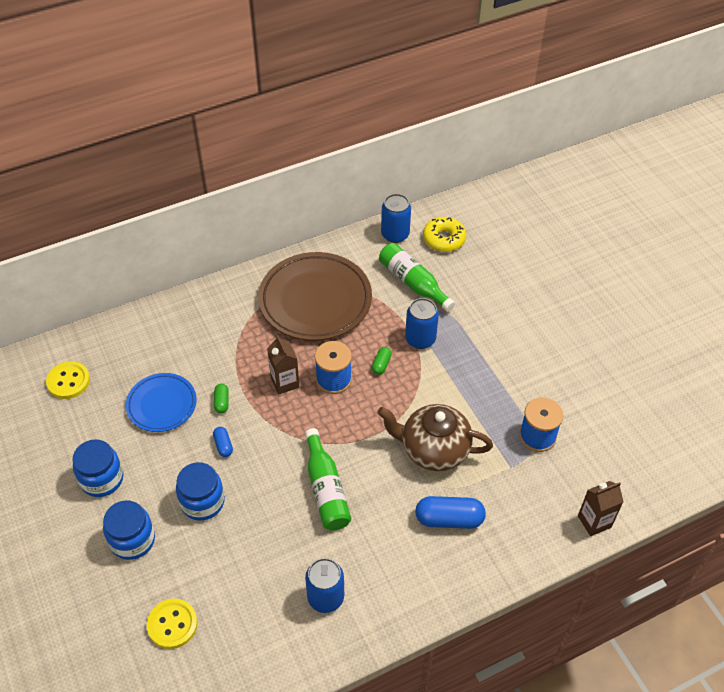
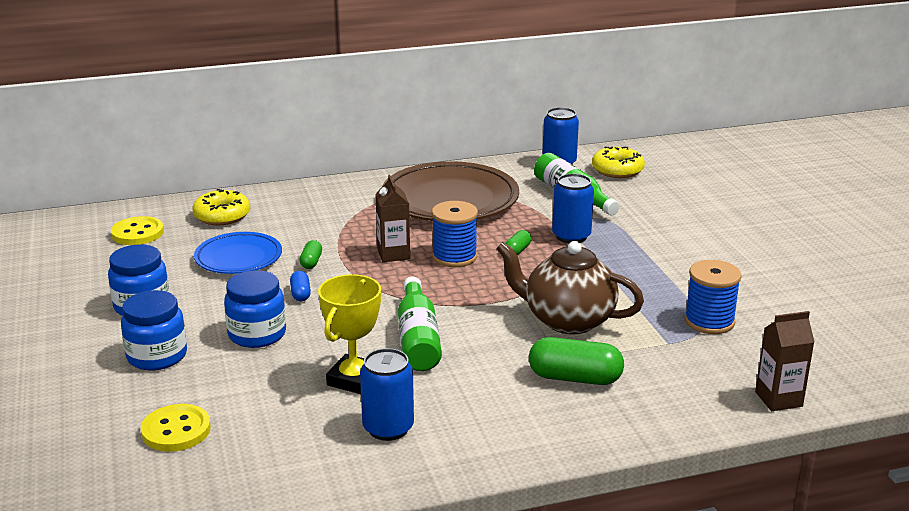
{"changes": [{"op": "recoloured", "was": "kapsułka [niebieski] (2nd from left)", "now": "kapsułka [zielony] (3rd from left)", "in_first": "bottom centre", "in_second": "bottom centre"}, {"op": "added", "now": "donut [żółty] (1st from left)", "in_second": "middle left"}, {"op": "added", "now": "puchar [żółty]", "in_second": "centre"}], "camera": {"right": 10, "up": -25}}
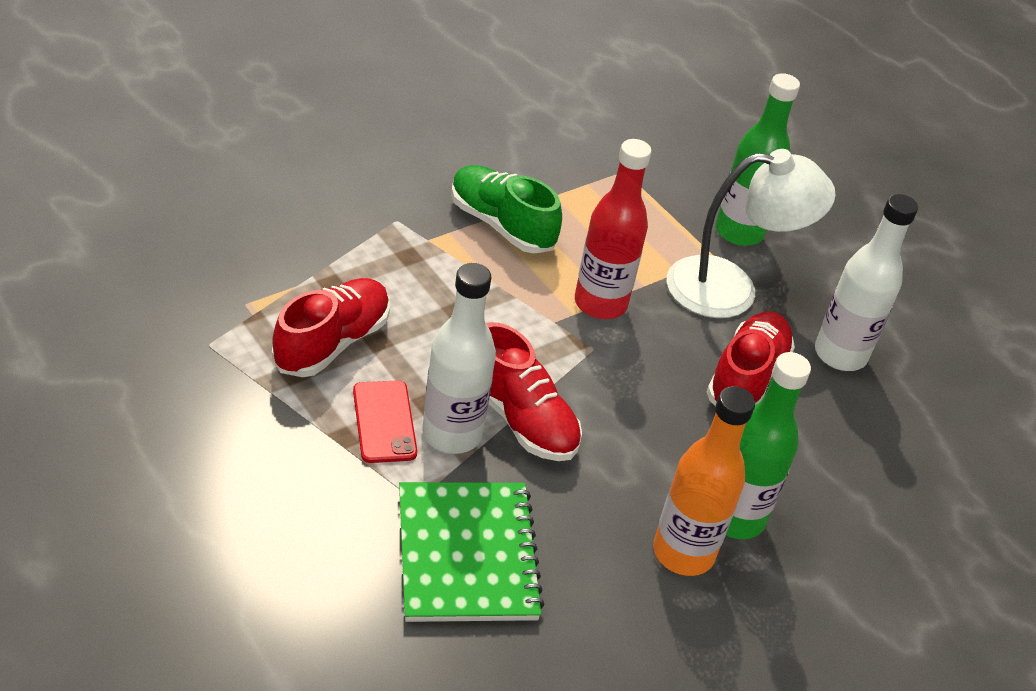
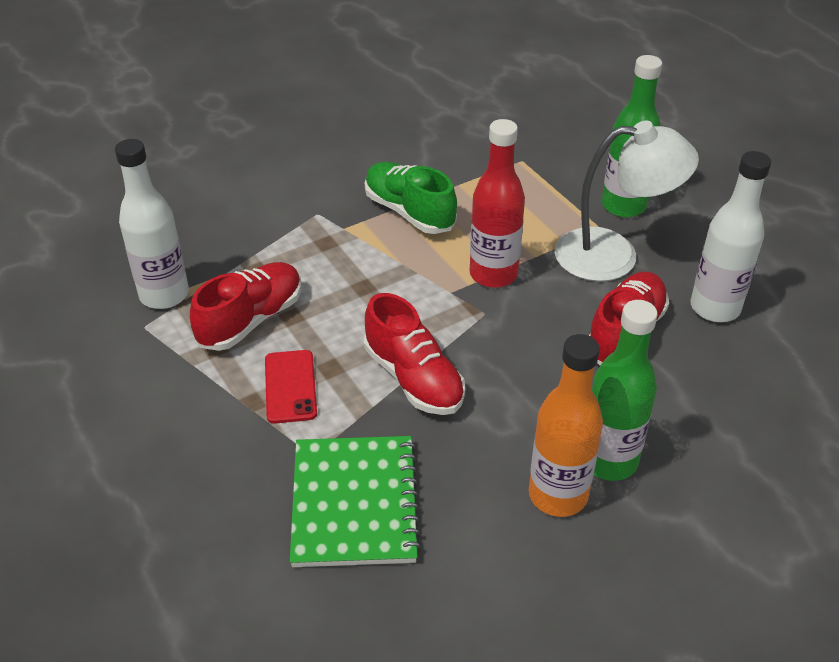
{"changes": [{"op": "moved", "was": "butelka [biały] (1st from left)", "in_first": "centre", "in_second": "middle left"}], "camera": {"right": 10, "up": 0}}
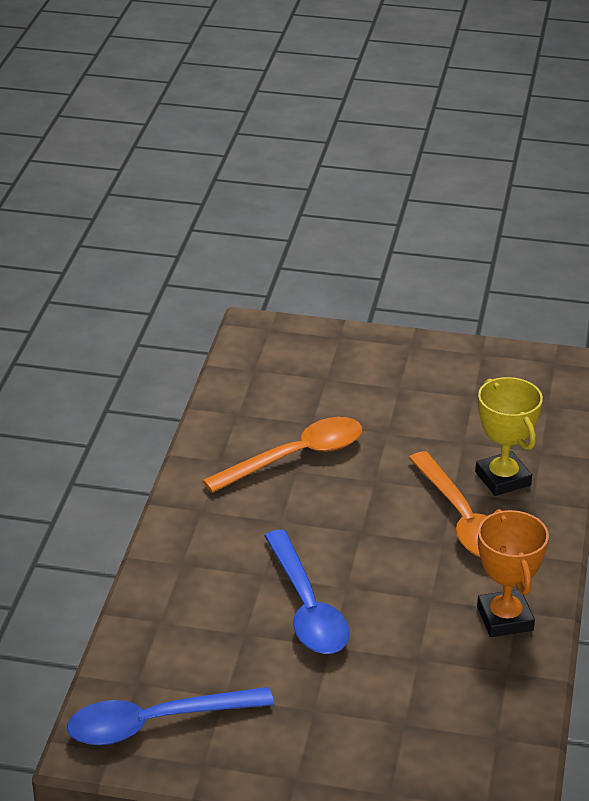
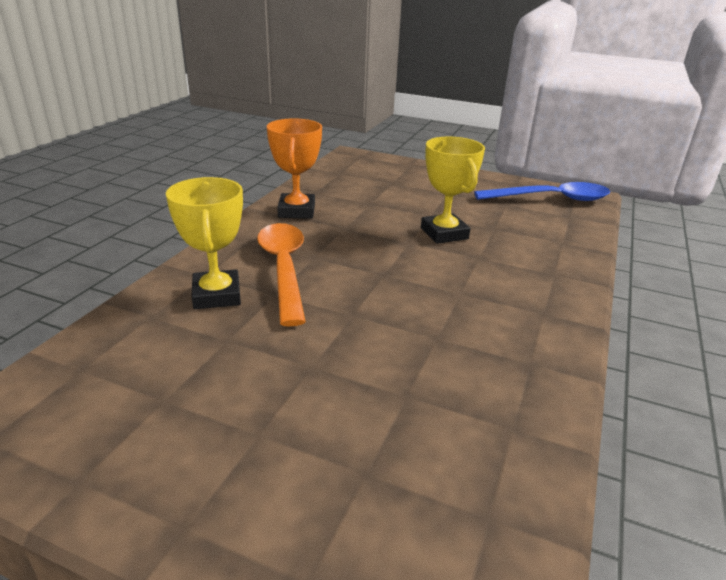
{"changes": [{"op": "removed", "was": "łyżka [pomarańczowy] (1st from left)", "in_first": "centre"}, {"op": "replaced", "was": "łyżka [niebieski] (2nd from left)", "now": "puchar [żółty] (2nd from left)", "in_first": "bottom centre", "in_second": "top centre"}], "camera": {"right": -170, "up": -5}}
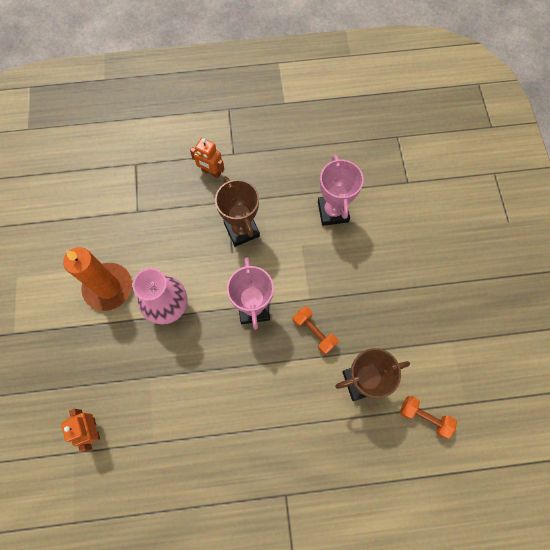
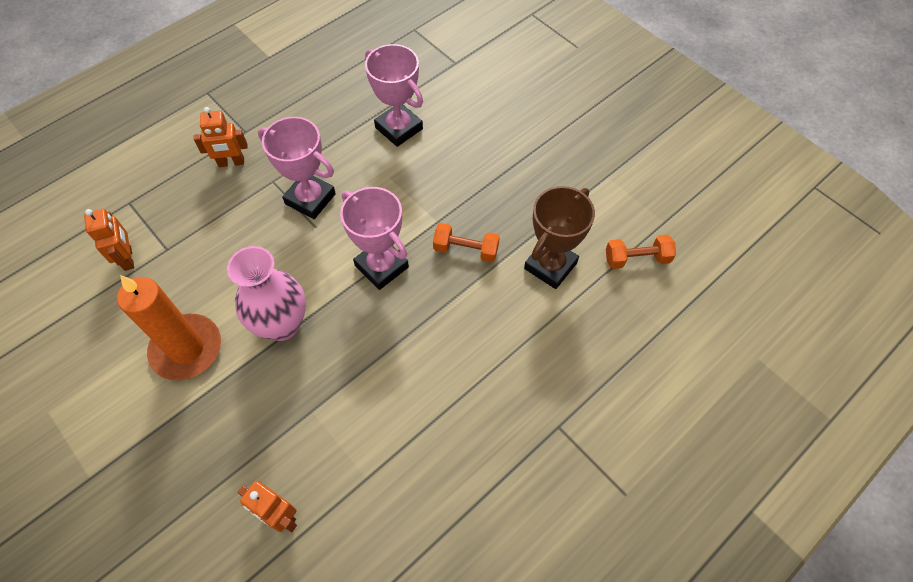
{"changes": [{"op": "recoloured", "was": "puchar [brązowy] (1st from left)", "now": "puchar [różowy] (1st from left)", "in_first": "centre", "in_second": "top left"}, {"op": "added", "now": "robot [pomarańczowy] (1st from left)", "in_second": "middle left"}], "camera": {"right": -35, "up": -10}}
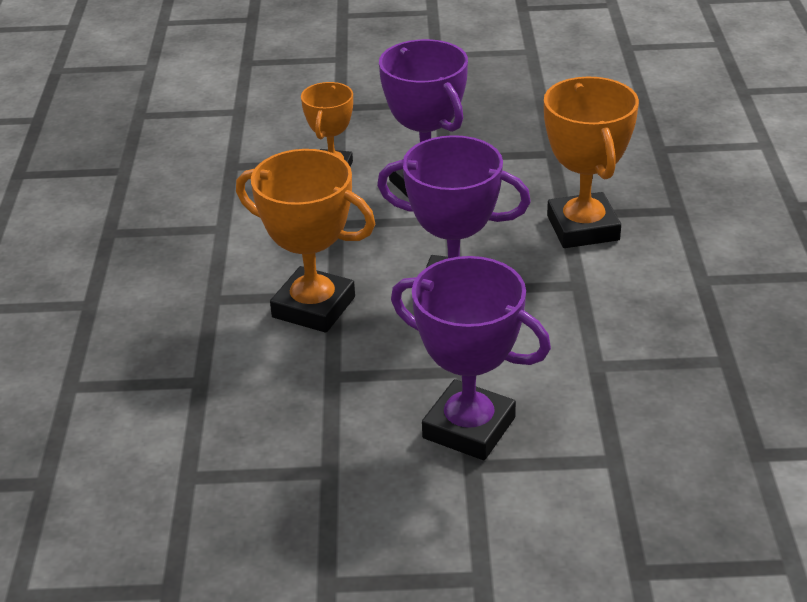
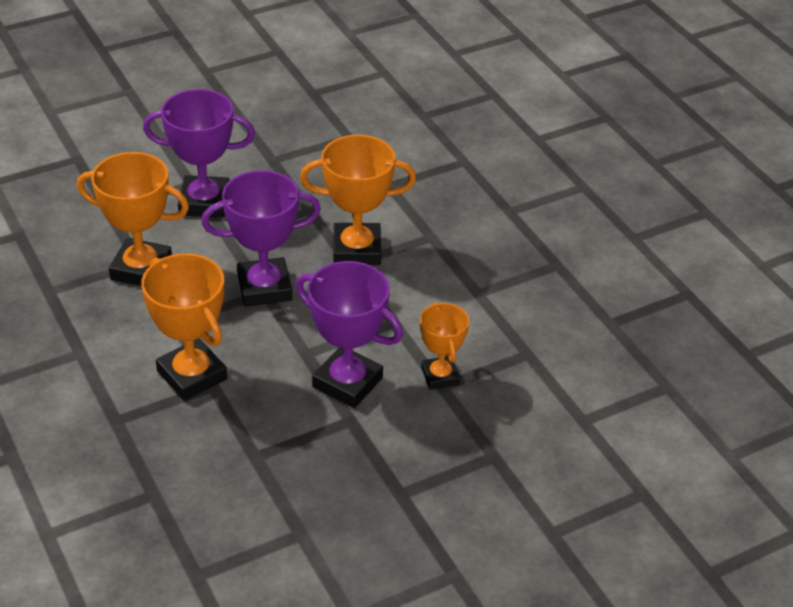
{"changes": [{"op": "added", "now": "puchar [pomarańczowy] (1st from left)", "in_second": "middle left"}], "camera": {"right": 150, "up": 5}}
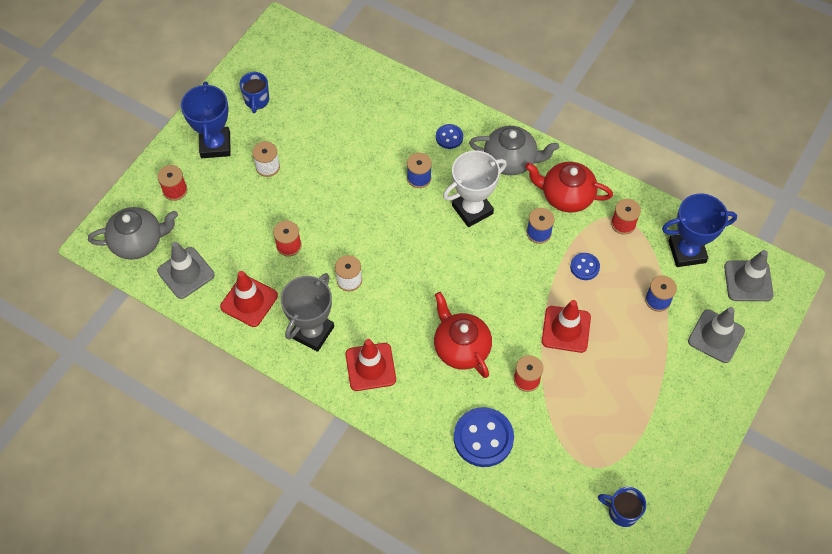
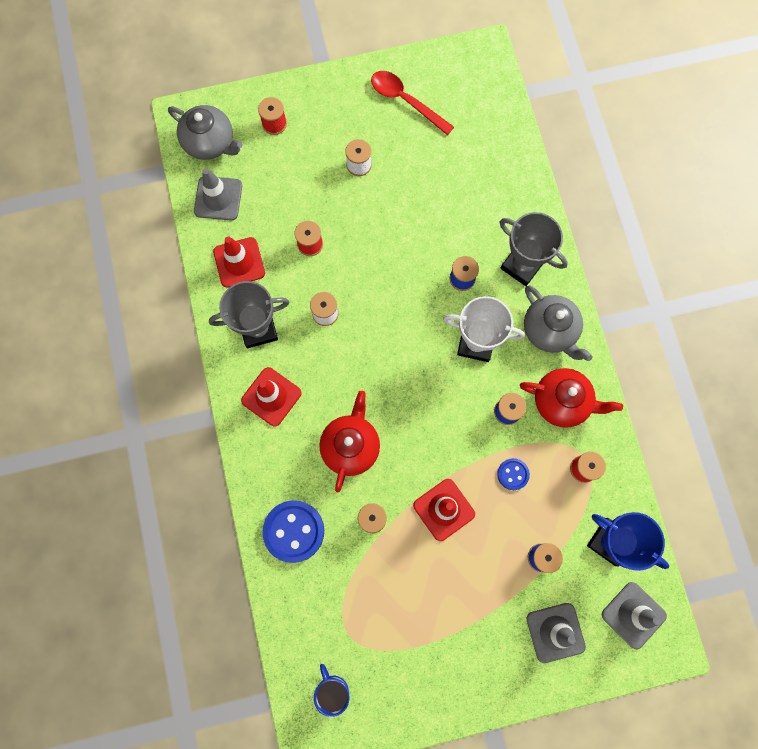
{"changes": [{"op": "removed", "was": "puchar [niebieski] (1st from left)", "in_first": "top left"}, {"op": "replaced", "was": "kubek [niebieski] (1st from left)", "now": "łyżka [czerwony]", "in_first": "top left", "in_second": "top centre"}, {"op": "replaced", "was": "guzik [niebieski] (1st from left)", "now": "puchar [szary] (2nd from left)", "in_first": "top centre", "in_second": "top right"}, {"op": "turned", "was": "imbryk [czerwony] (2nd from left)", "in_first": "middle right", "in_second": "middle right", "clockwise": 135}], "camera": {"right": 45, "up": 15}}
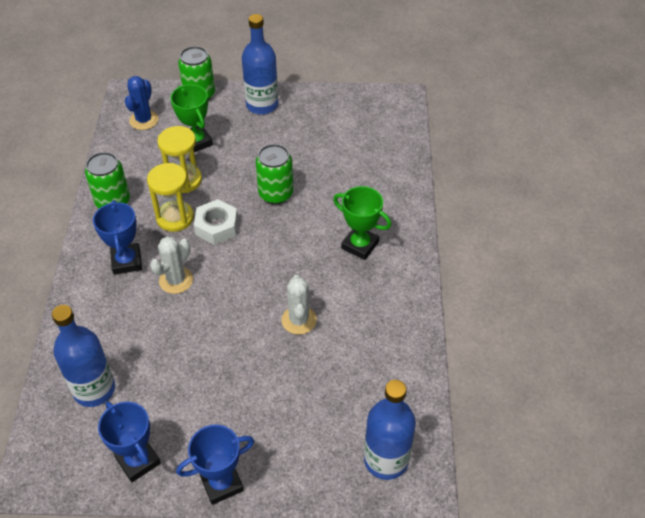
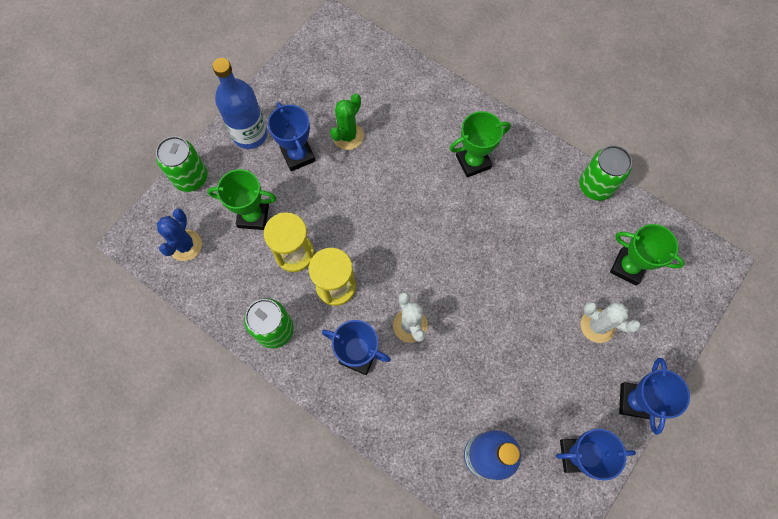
{"changes": [{"op": "turned", "was": "kaktus [niebieski]", "in_first": "top left", "in_second": "middle left", "clockwise": 45}, {"op": "removed", "was": "nakrętka [biały]", "in_first": "centre"}, {"op": "moved", "was": "puszka [zielony] (3rd from left)", "in_first": "centre", "in_second": "middle right"}, {"op": "moved", "was": "kaktus [biały] (2nd from left)", "in_first": "centre", "in_second": "middle right"}, {"op": "removed", "was": "butelka [niebieski] (3rd from left)", "in_first": "bottom centre"}, {"op": "added", "now": "puchar [niebieski] (1st from left)", "in_second": "top centre"}, {"op": "added", "now": "kaktus [zielony]", "in_second": "top centre"}, {"op": "added", "now": "puchar [zielony] (3rd from left)", "in_second": "middle right"}], "camera": {"right": -55, "up": 20}}
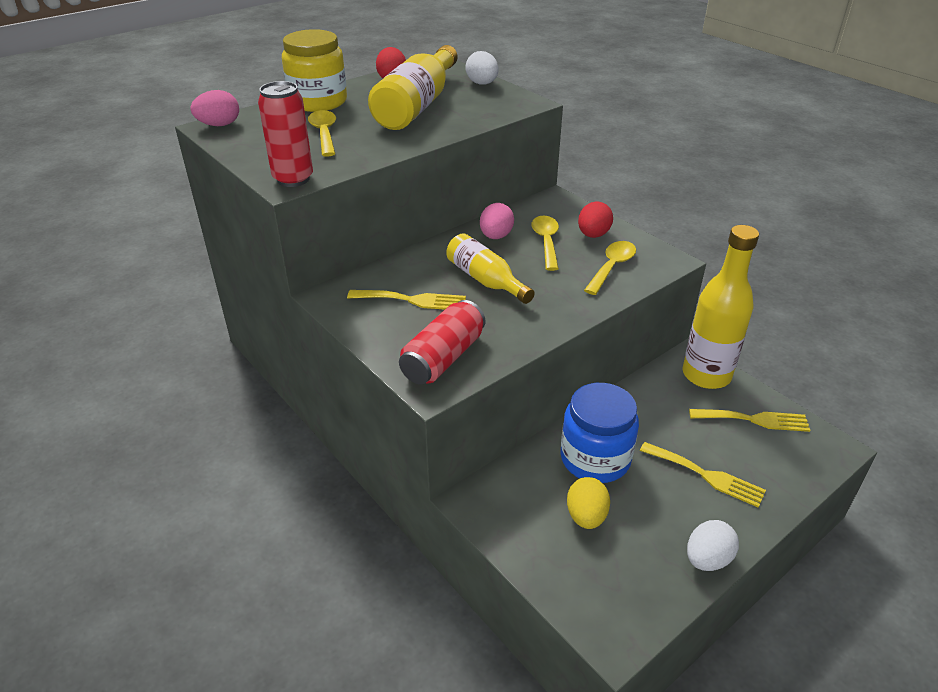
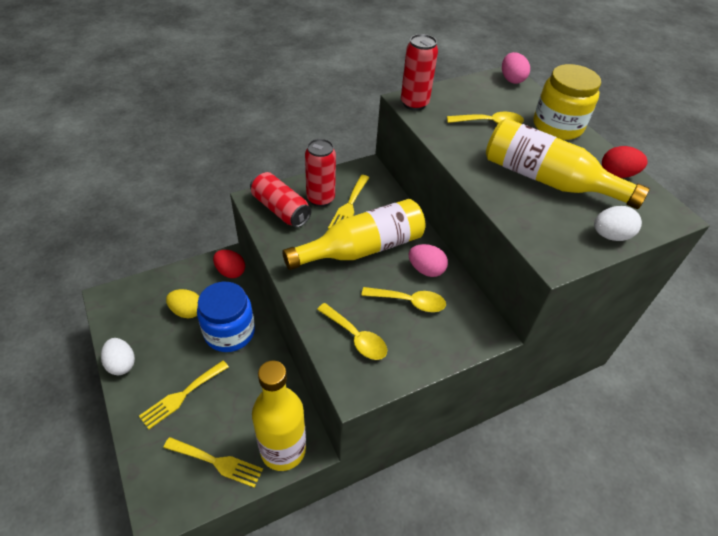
{"changes": [{"op": "resized", "was": "butelka [żółty] (2nd from left)", "in_first": "centre", "in_second": "centre", "ratio": 1.6}, {"op": "moved", "was": "jajko [czerwony] (2nd from left in the first image)", "now": "jajko [czerwony] (1st from left)", "in_first": "top centre", "in_second": "middle left"}, {"op": "turned", "was": "widelec [żółty] (3rd from left in the first image)", "in_first": "middle right", "in_second": "bottom left", "clockwise": -90}, {"op": "added", "now": "puszka [czerwony] (2nd from left)", "in_second": "top centre"}], "camera": {"right": 100, "up": 10}}
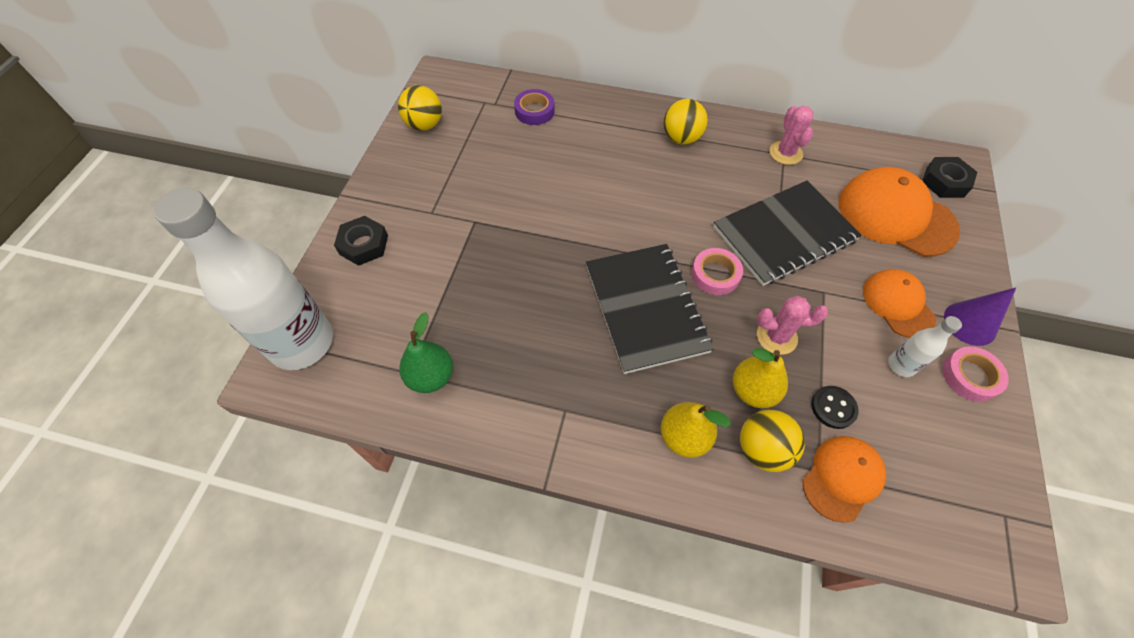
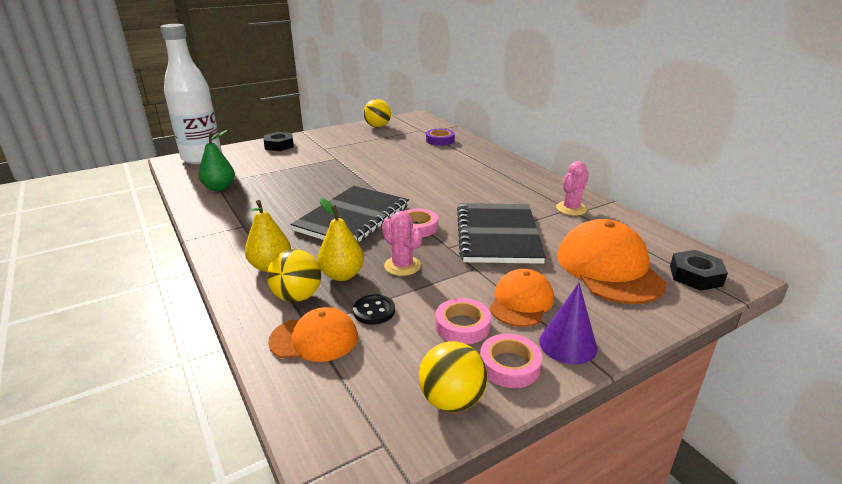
{"changes": [{"op": "moved", "was": "piłka [żółty] (2nd from left in the first image)", "now": "piłka [żółty] (3rd from left)", "in_first": "top centre", "in_second": "bottom centre"}, {"op": "turned", "was": "zeszyt [czarny] (2nd from left)", "in_first": "middle right", "in_second": "centre", "clockwise": 75}, {"op": "replaced", "was": "butelka [biały] (2nd from left)", "now": "taśma klejąca [różowy] (2nd from left)", "in_first": "middle right", "in_second": "centre"}], "camera": {"right": 45, "up": -30}}
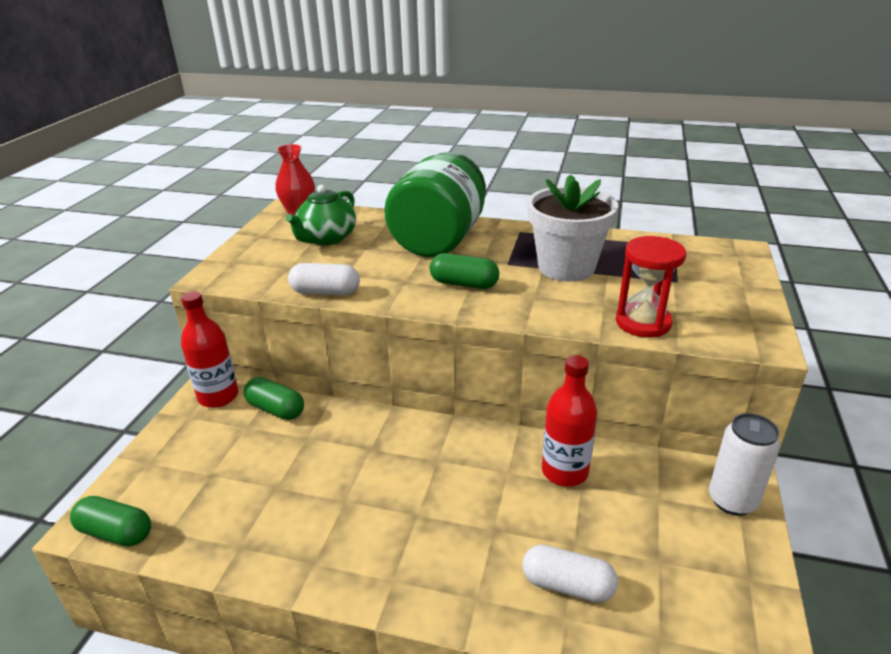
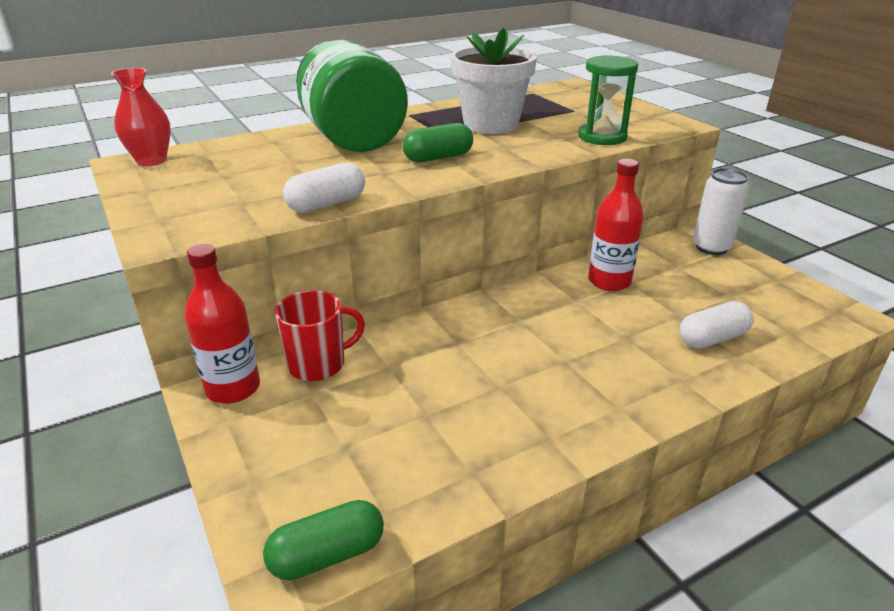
{"changes": [{"op": "replaced", "was": "kapsułka [zielony] (2nd from left)", "now": "kubek [czerwony]", "in_first": "middle left", "in_second": "centre"}, {"op": "removed", "was": "imbryk [zielony]", "in_first": "top centre"}, {"op": "recoloured", "was": "klepsydra [czerwony]", "now": "klepsydra [zielony]", "in_first": "middle right", "in_second": "top right"}], "camera": {"right": -45, "up": 0}}
